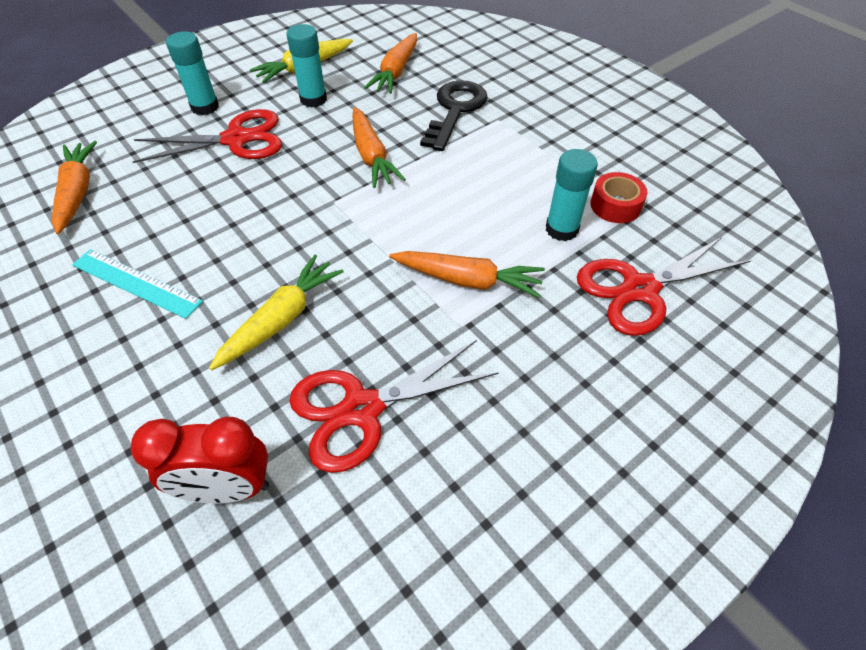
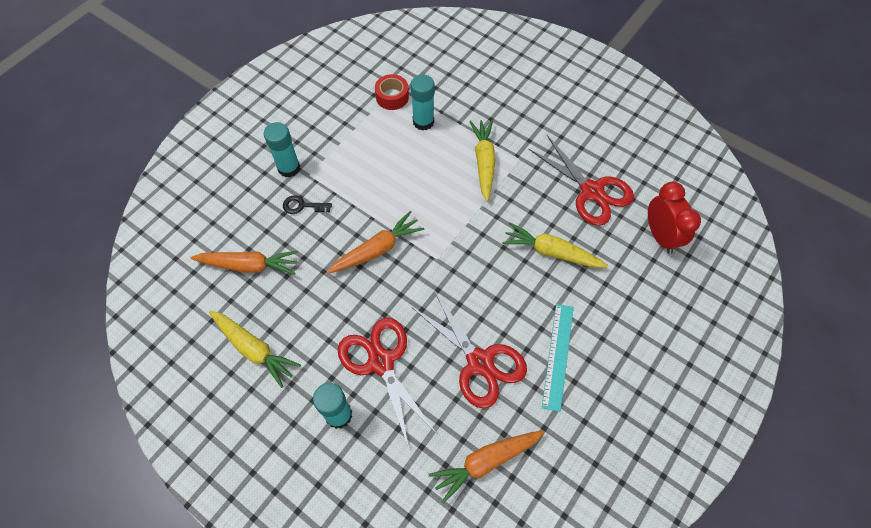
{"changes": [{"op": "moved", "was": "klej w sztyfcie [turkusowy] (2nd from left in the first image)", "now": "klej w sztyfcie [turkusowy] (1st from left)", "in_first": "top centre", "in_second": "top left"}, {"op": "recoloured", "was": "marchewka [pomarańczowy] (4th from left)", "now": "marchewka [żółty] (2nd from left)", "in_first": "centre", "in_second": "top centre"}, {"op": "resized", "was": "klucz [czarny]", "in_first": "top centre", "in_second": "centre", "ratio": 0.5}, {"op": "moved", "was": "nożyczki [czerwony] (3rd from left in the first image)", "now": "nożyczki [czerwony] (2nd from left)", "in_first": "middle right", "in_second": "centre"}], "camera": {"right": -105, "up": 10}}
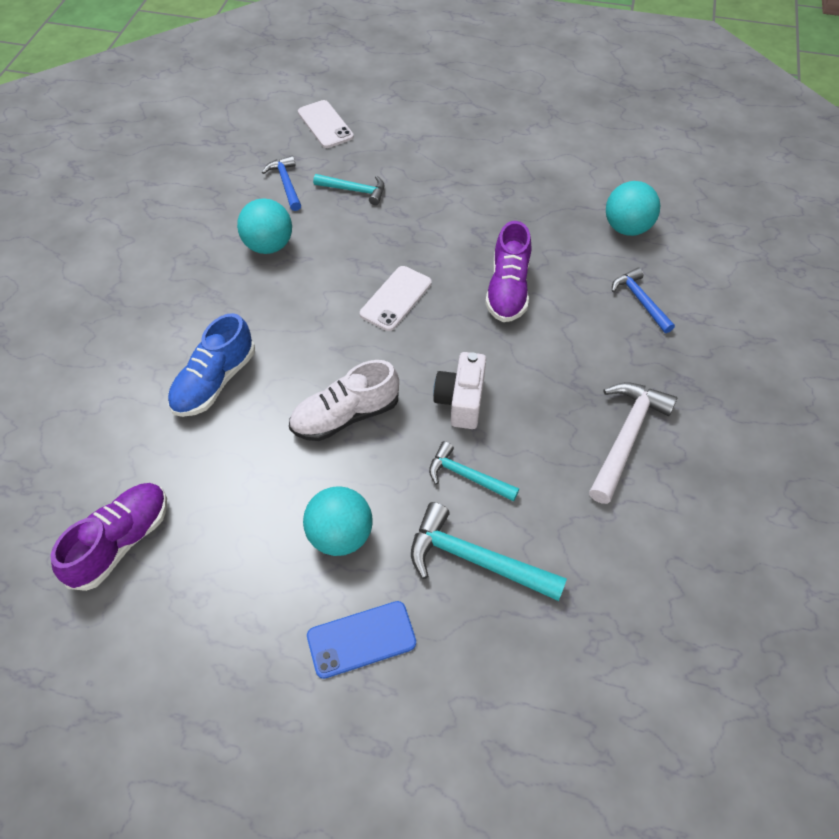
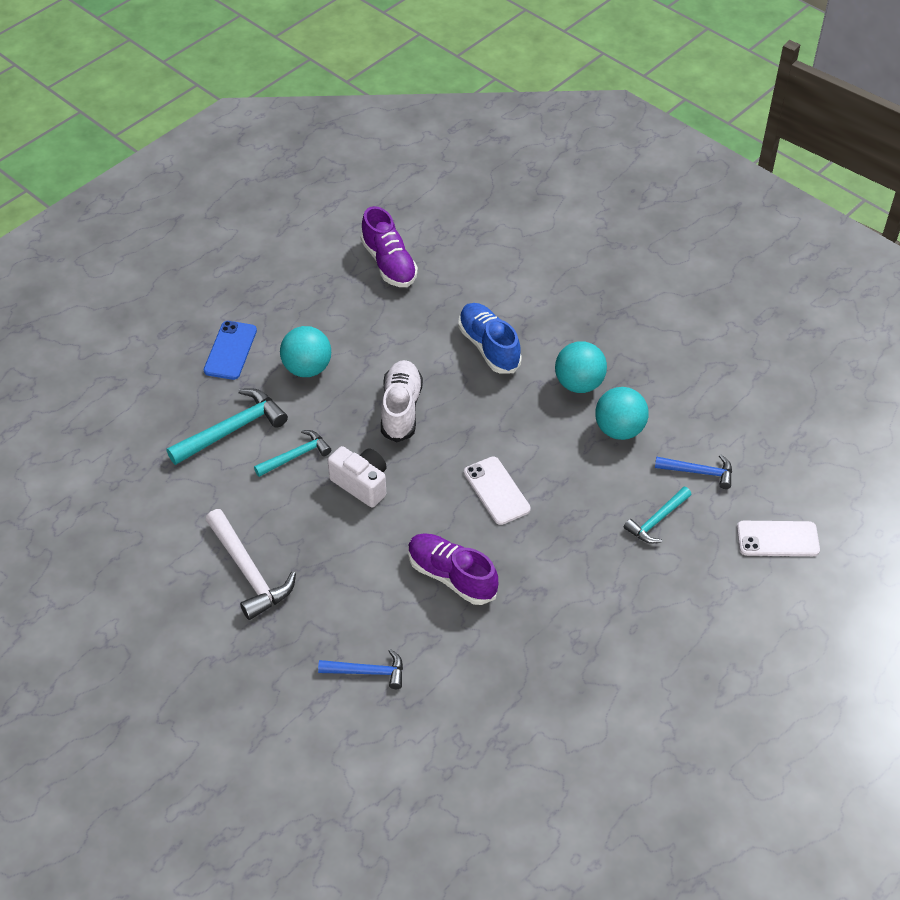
{"changes": [{"op": "moved", "was": "piłka [turkusowy] (3rd from left in the first image)", "now": "piłka [turkusowy] (2nd from left)", "in_first": "top right", "in_second": "centre"}], "camera": {"right": 120, "up": -5}}
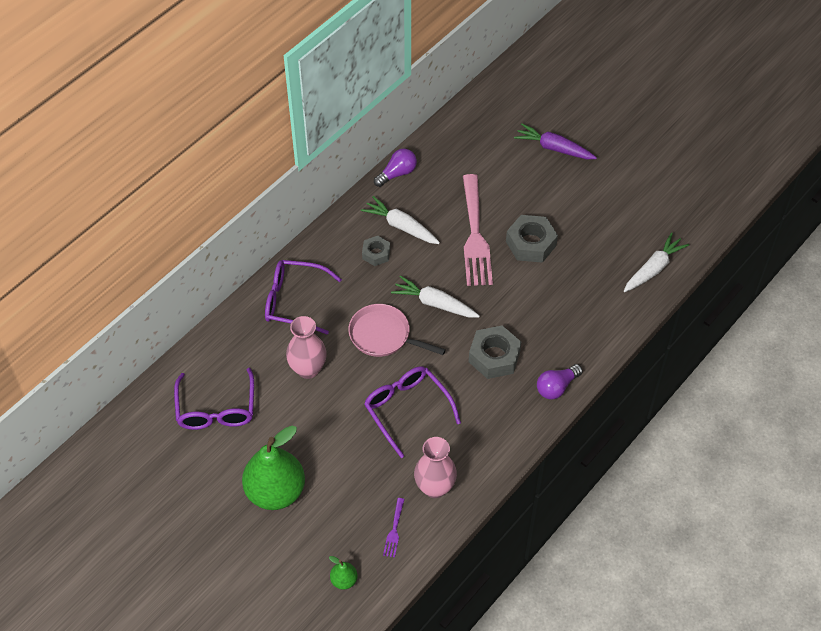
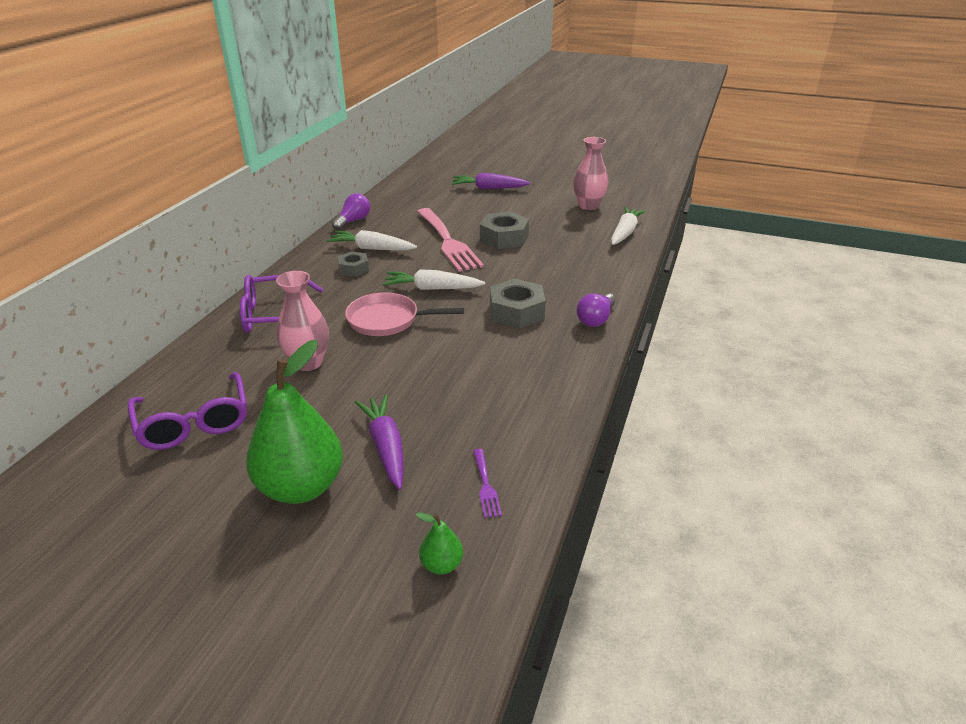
{"changes": [{"op": "removed", "was": "okulary [fioletowy] (3rd from left)", "in_first": "centre"}, {"op": "moved", "was": "wazon [różowy] (2nd from left)", "in_first": "bottom centre", "in_second": "top centre"}, {"op": "added", "now": "marchewka [fioletowy] (1st from left)", "in_second": "centre"}], "camera": {"right": -20, "up": -20}}
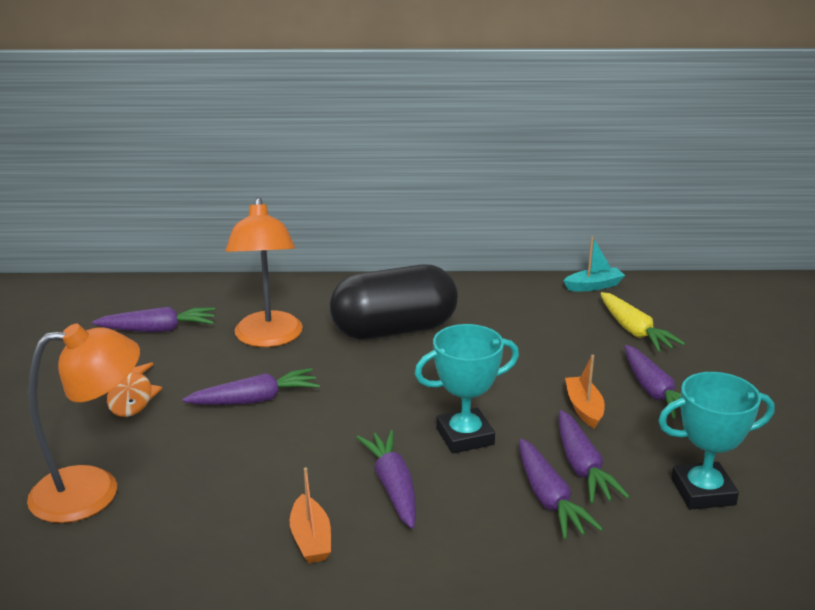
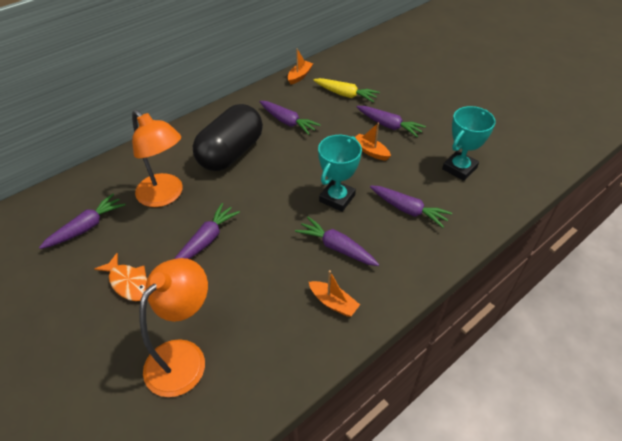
{"changes": [{"op": "moved", "was": "marchewka [fioletowy] (5th from left in the first image)", "now": "marchewka [fioletowy] (3rd from left)", "in_first": "bottom right", "in_second": "top centre"}, {"op": "recoloured", "was": "łódka [turkusowy]", "now": "łódka [pomarańczowy] (1st from left)", "in_first": "middle right", "in_second": "top centre"}], "camera": {"right": -40, "up": 20}}
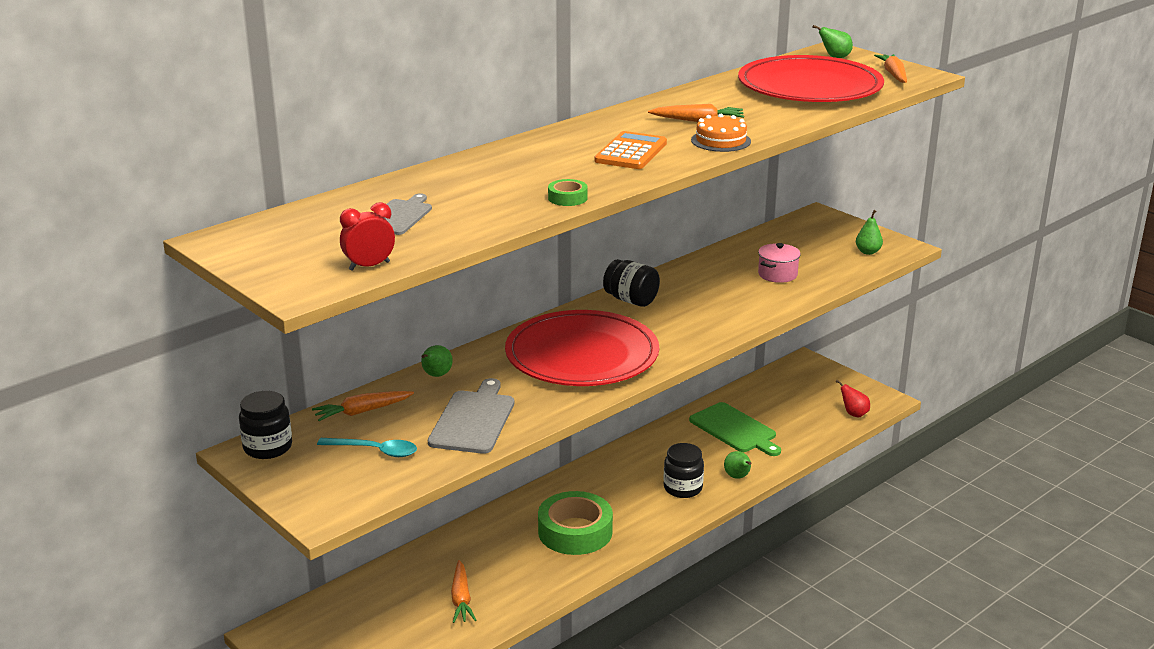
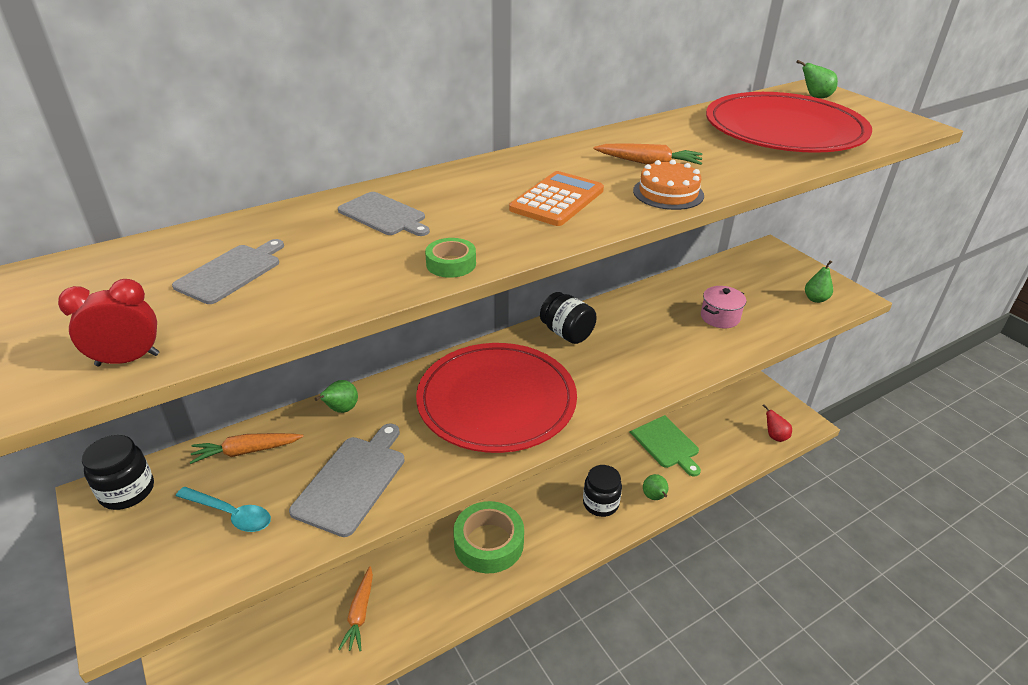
{"changes": [{"op": "removed", "was": "marchewka [pomarańczowy] (4th from left)", "in_first": "top right"}, {"op": "added", "now": "deska do krojenia [szary] (3rd from left)", "in_second": "top centre"}], "camera": {"right": 10, "up": 10}}
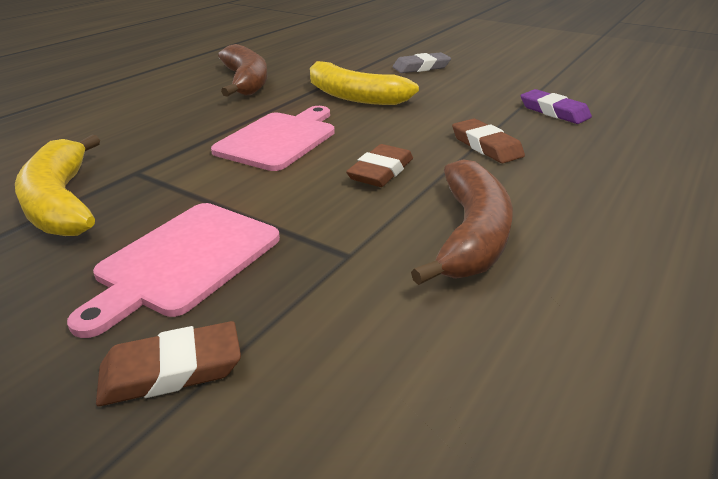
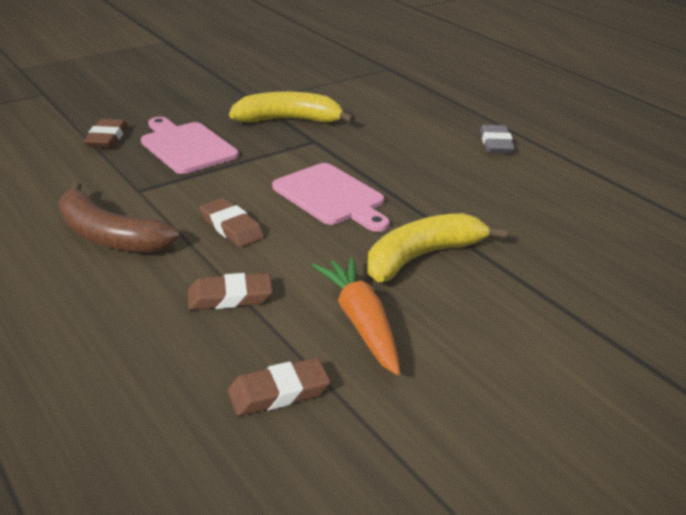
{"changes": [{"op": "removed", "was": "banan [brązowy] (1st from left)", "in_first": "top centre"}, {"op": "moved", "was": "gumka do mazania [szary]", "in_first": "top centre", "in_second": "top right"}, {"op": "recoloured", "was": "gumka do mazania [fioletowy]", "now": "gumka do mazania [brązowy] (4th from left)", "in_first": "top right", "in_second": "bottom centre"}, {"op": "added", "now": "marchewka [pomarańczowy]", "in_second": "centre"}], "camera": {"right": 110, "up": 0}}
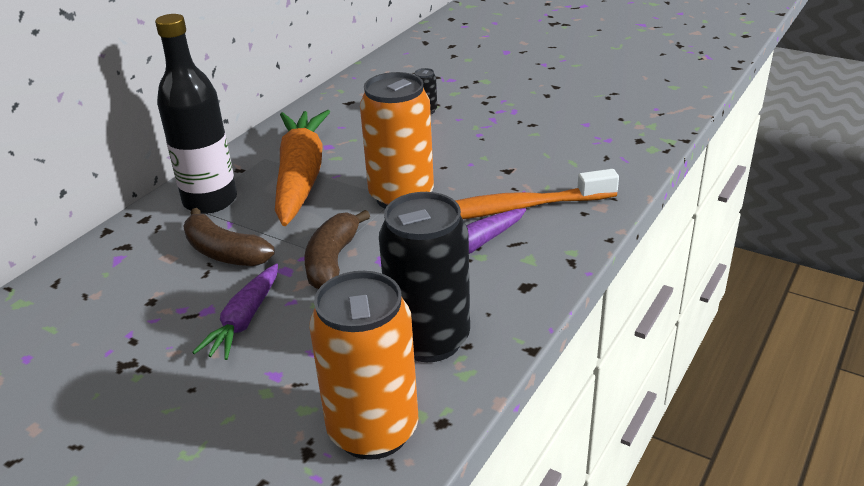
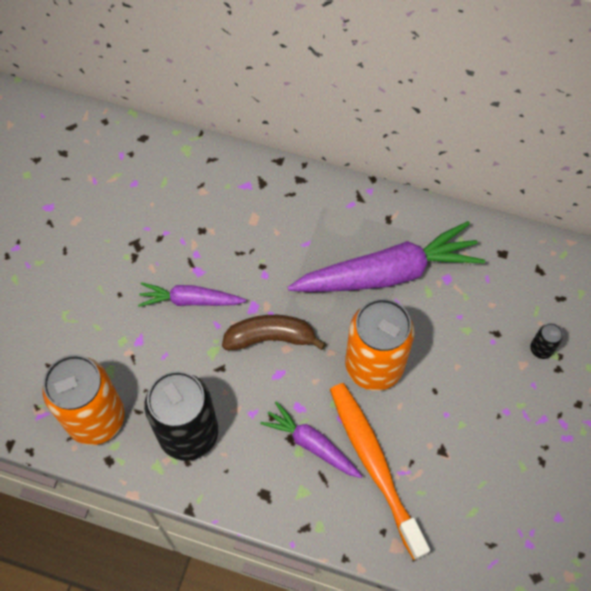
{"changes": [{"op": "removed", "was": "butelka [czarny]", "in_first": "top left"}, {"op": "removed", "was": "banan [brązowy] (1st from left)", "in_first": "middle left"}, {"op": "recoloured", "was": "marchewka [pomarańczowy]", "now": "marchewka [fioletowy] (3rd from left)", "in_first": "centre", "in_second": "centre"}], "camera": {"right": 75, "up": 30}}
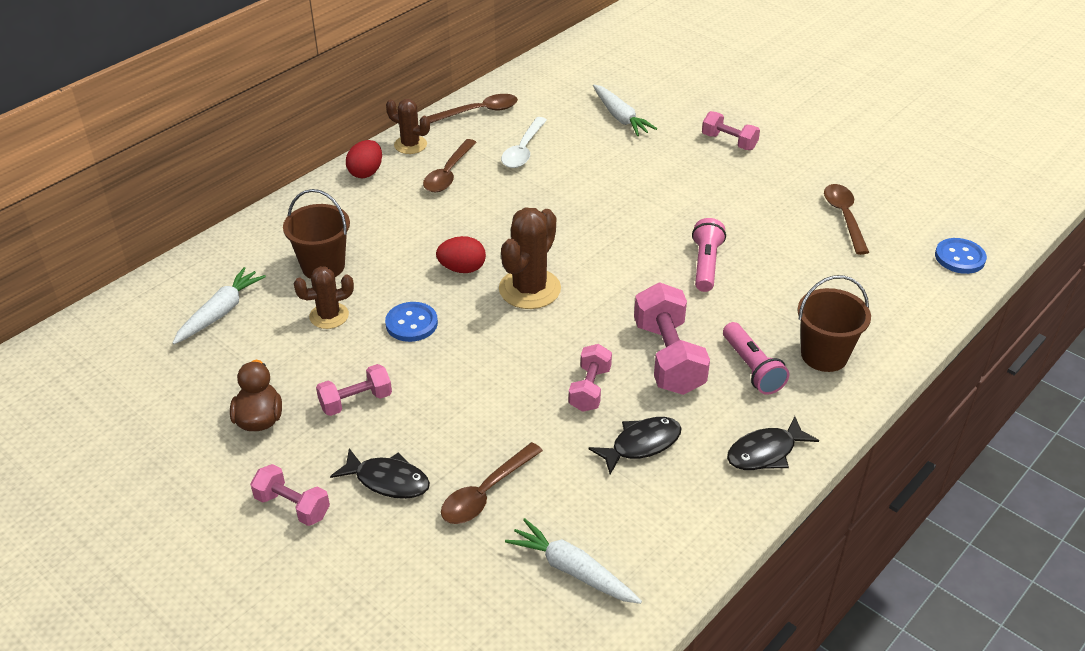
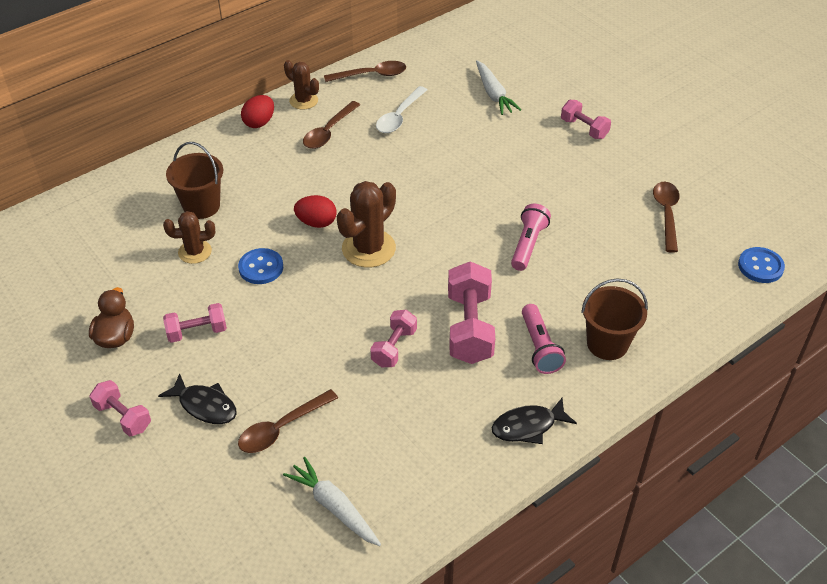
{"changes": [{"op": "removed", "was": "marchewka [biały] (1st from left)", "in_first": "middle left"}, {"op": "removed", "was": "ryba [czarny] (2nd from left)", "in_first": "bottom centre"}], "camera": {"right": 10, "up": 5}}
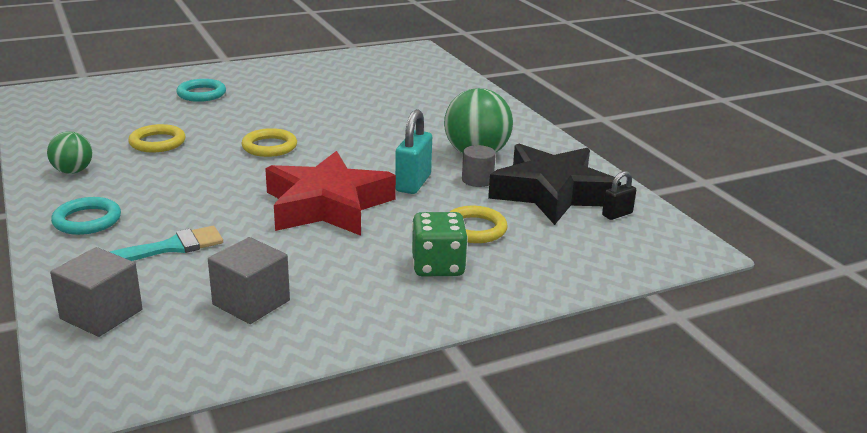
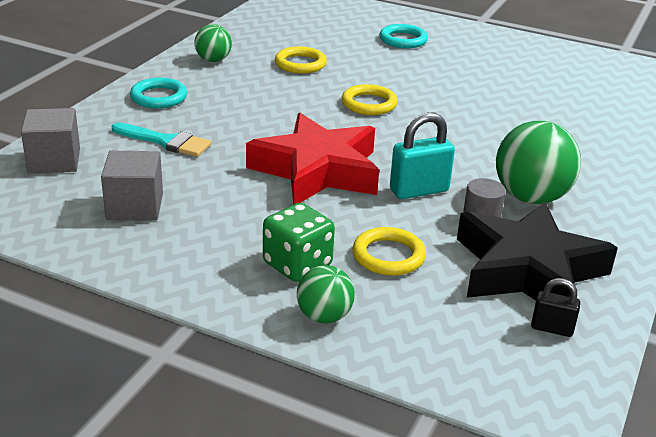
{"changes": [{"op": "added", "now": "piłka [zielony] (2nd from left)", "in_second": "bottom centre"}], "camera": {"right": 50, "up": 5}}
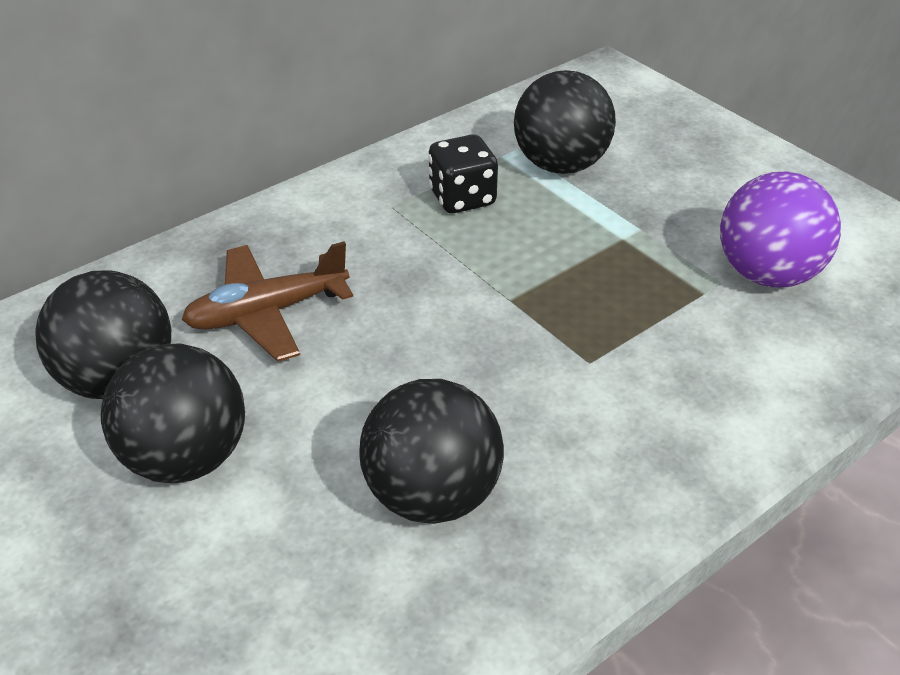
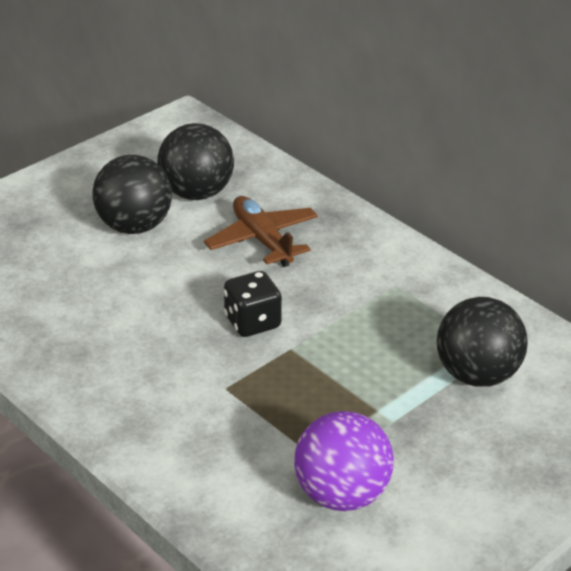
{"changes": [{"op": "removed", "was": "piłka [czarny] (3rd from left)", "in_first": "bottom centre"}, {"op": "moved", "was": "kostka do gry [czarny]", "in_first": "top centre", "in_second": "centre"}], "camera": {"right": 85, "up": -5}}
